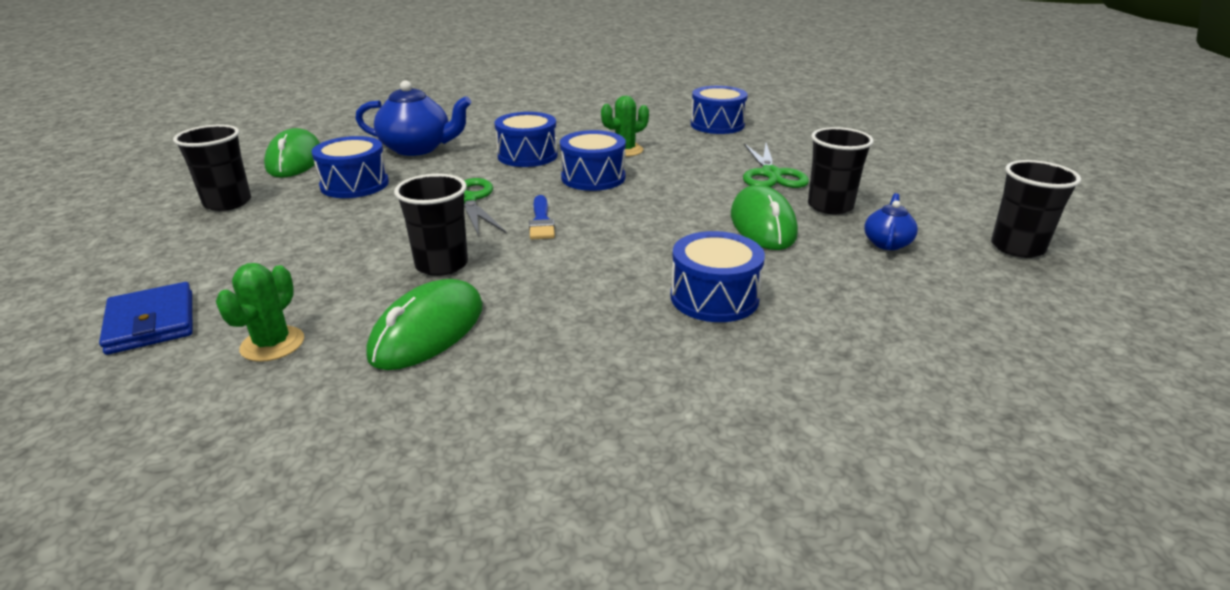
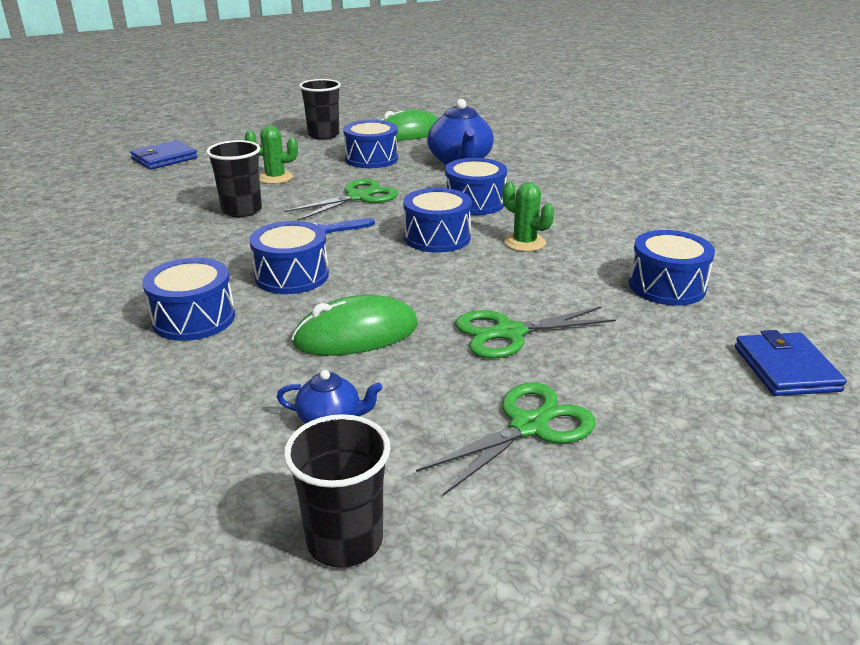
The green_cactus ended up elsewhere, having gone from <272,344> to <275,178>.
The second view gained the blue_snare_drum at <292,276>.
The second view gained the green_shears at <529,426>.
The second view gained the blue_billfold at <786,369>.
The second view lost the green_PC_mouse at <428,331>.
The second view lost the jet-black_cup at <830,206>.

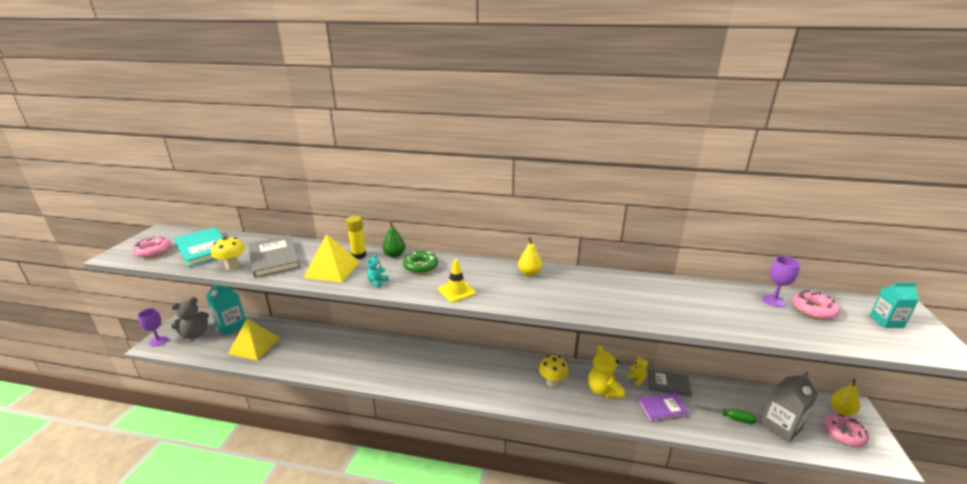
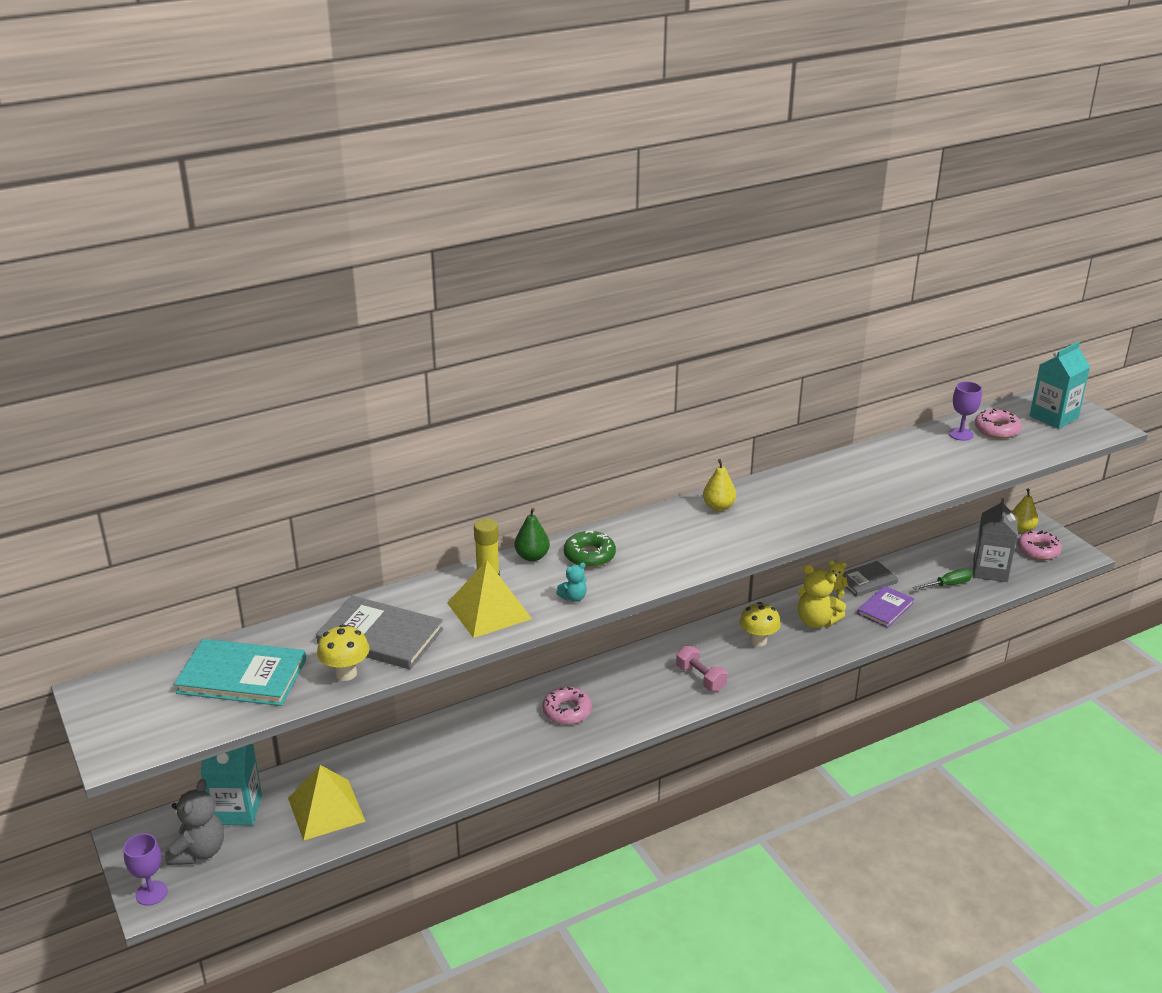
The pink_donut ended up elsewhere, having gone from <154,251> to <567,711>.
The turquoise_stuffed_bear at <377,282> ended up facing another way, 105 degrees counterclockwise from before.
The second view gained the pink_free_weight at <700,678>.
The size of the turquoise_juice_carton at <886,321> changed by a factor of 1.59.
The second view lost the golden_safety_cone at <456,291>.

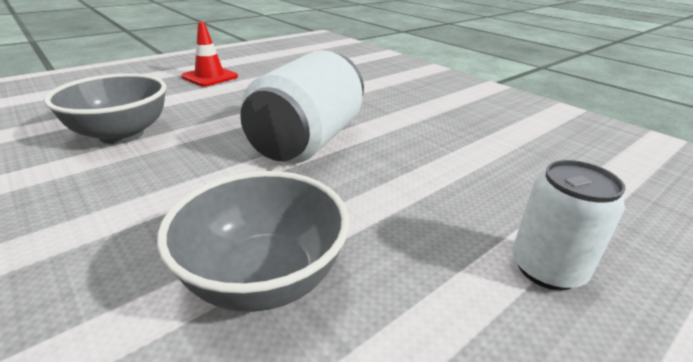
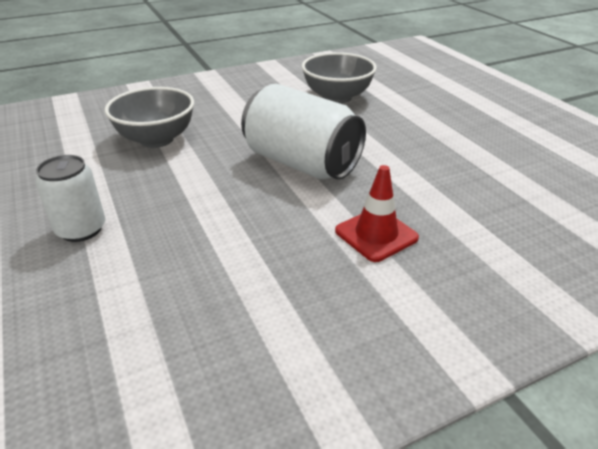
The scarlet_safety_cone ended up elsewhere, having gone from <210,77> to <376,234>.

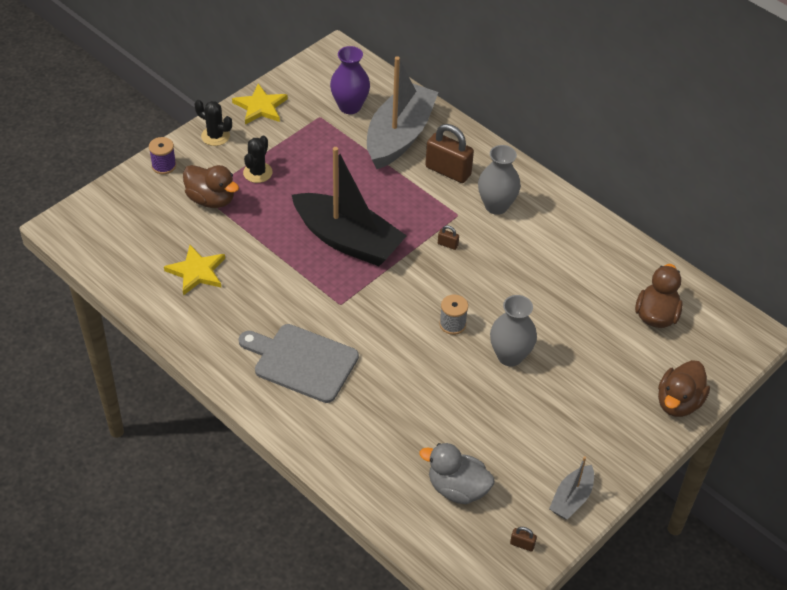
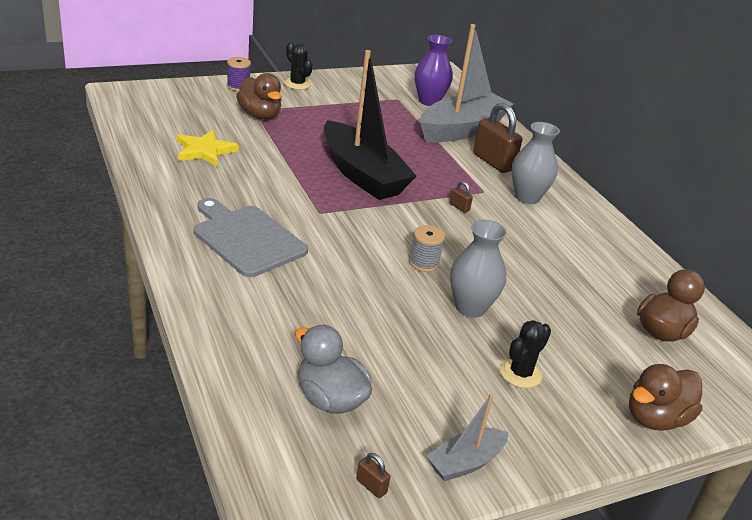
The jet-black_cactus ended up elsewhere, having gone from <257,172> to <520,373>.
The second view lost the golden_star at <260,107>.

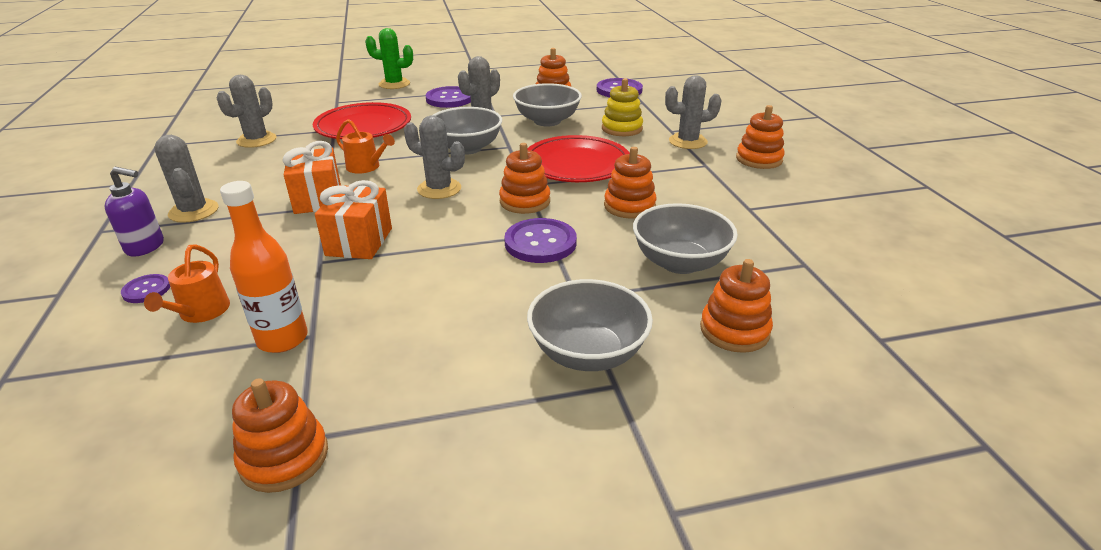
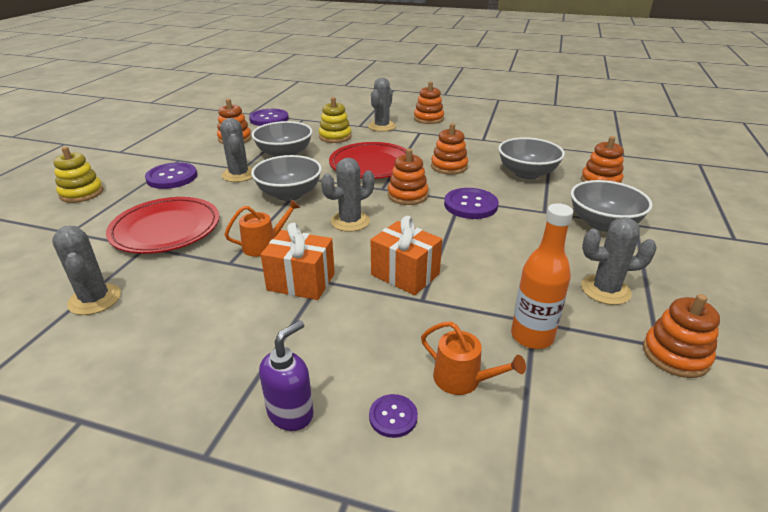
Where the green_cactus stood at <394,84>, the golden_stacking_rings came to stand at <81,193>.
The gray_cactus ended up elsewhere, having gone from <193,211> to <605,290>.

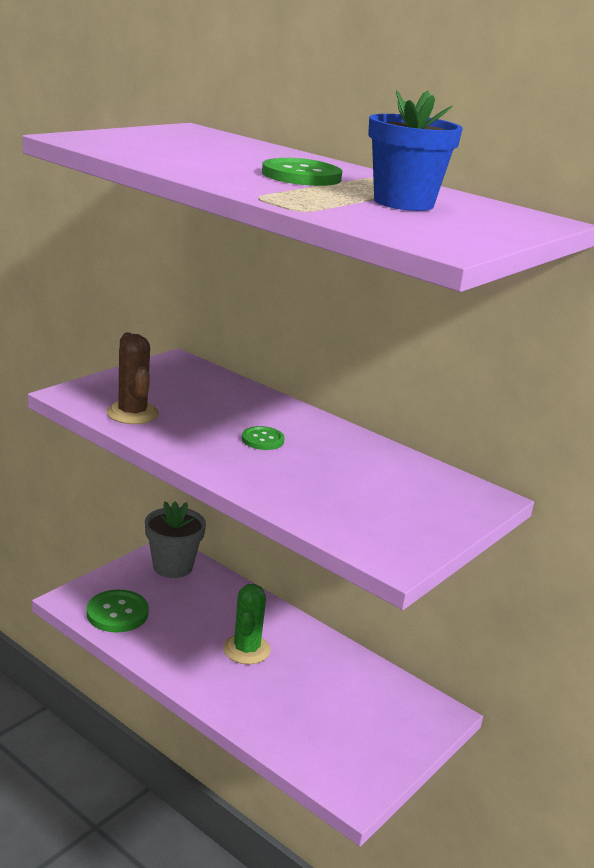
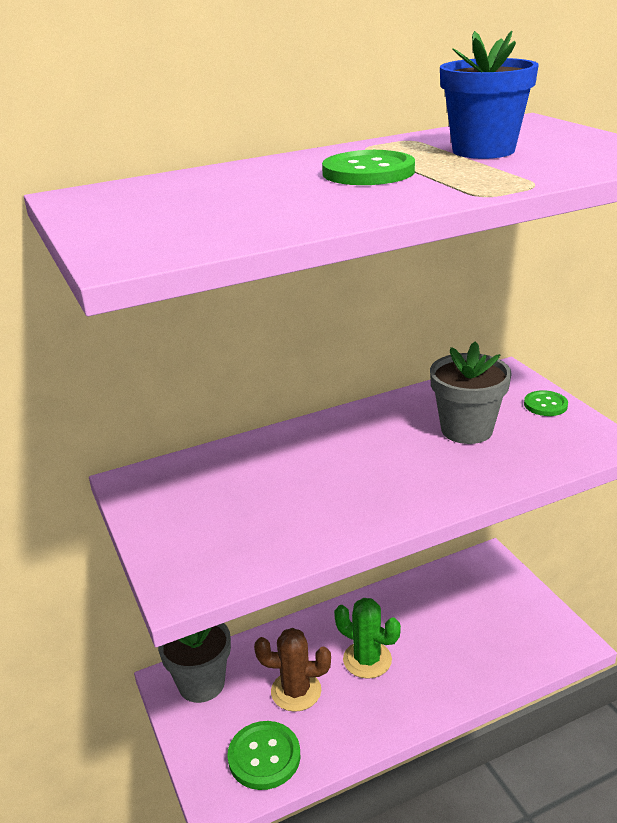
The brown_cactus ended up elsewhere, having gone from <132,413> to <296,691>.
The second view gained the gray_flower_pot at <466,430>.
The green_button ended up elsewhere, having gone from <262,440> to <545,405>.

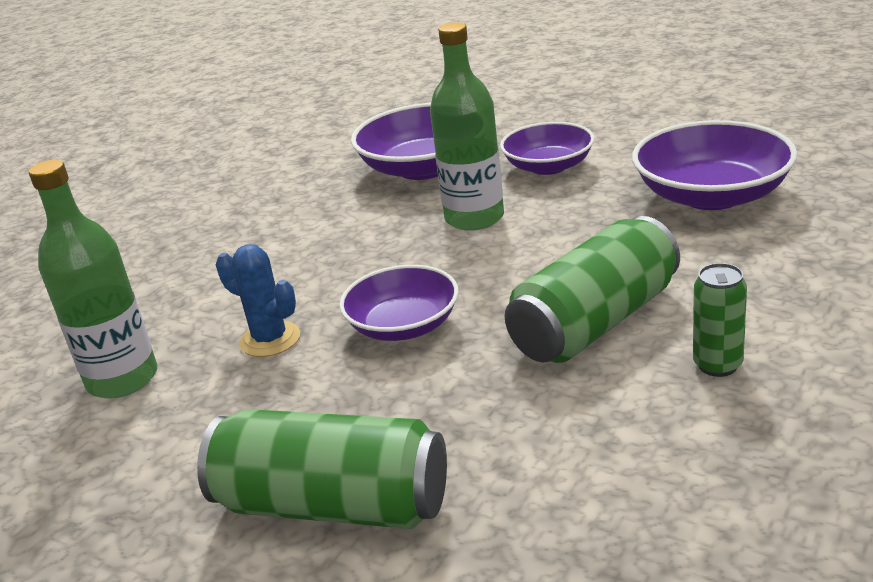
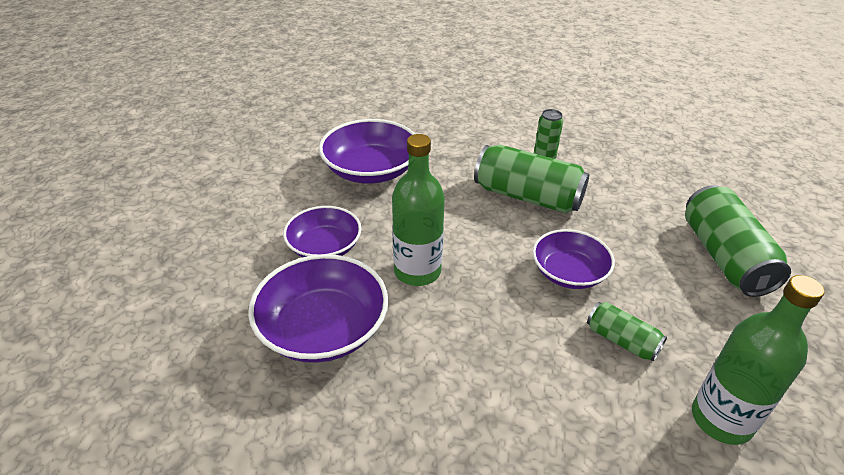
Where the blue_cactus stood at <270,339>, the green_can came to stand at <621,340>.

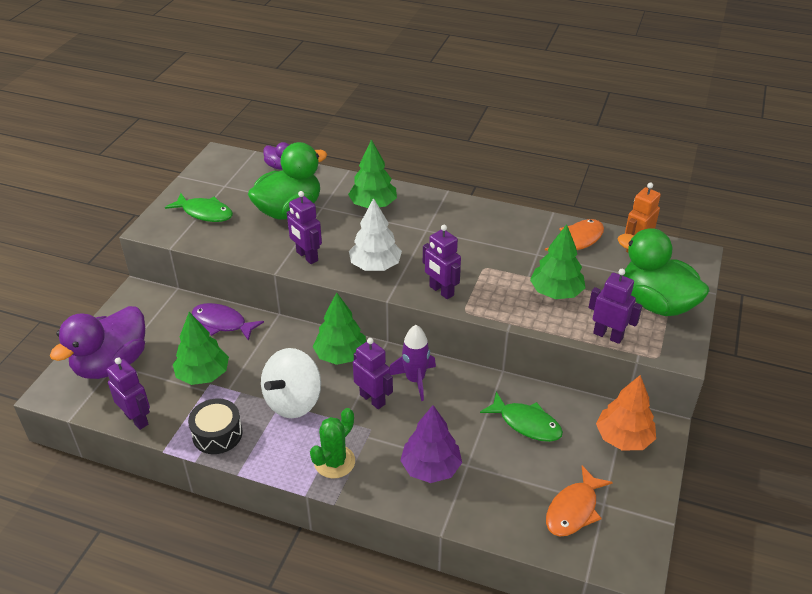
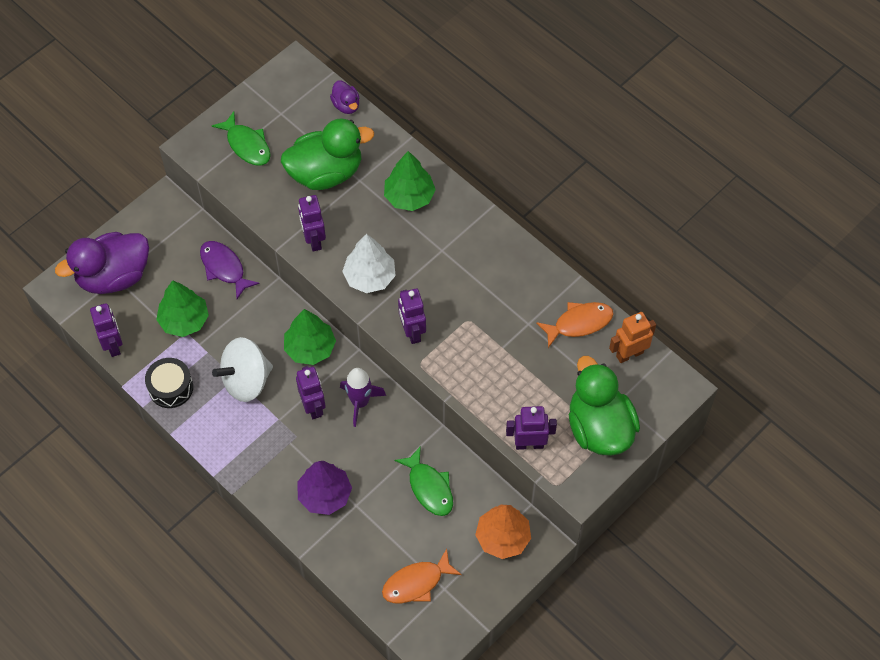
The royal_purple_robot_figure at <608,335> ended up facing another way, 60 degrees counterclockwise from before.
The second view lost the green_cactus at <334,462>.
The second view lost the green_fir_tree at <556,292>.

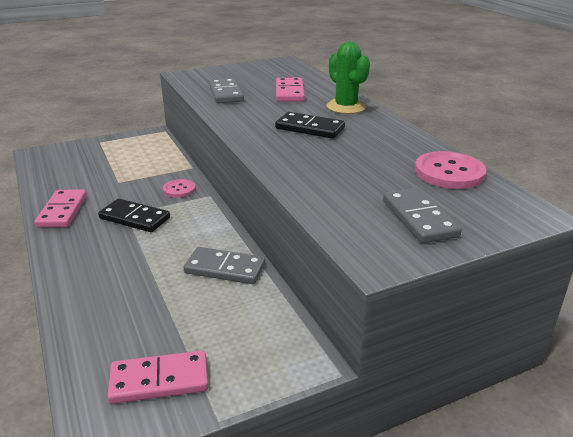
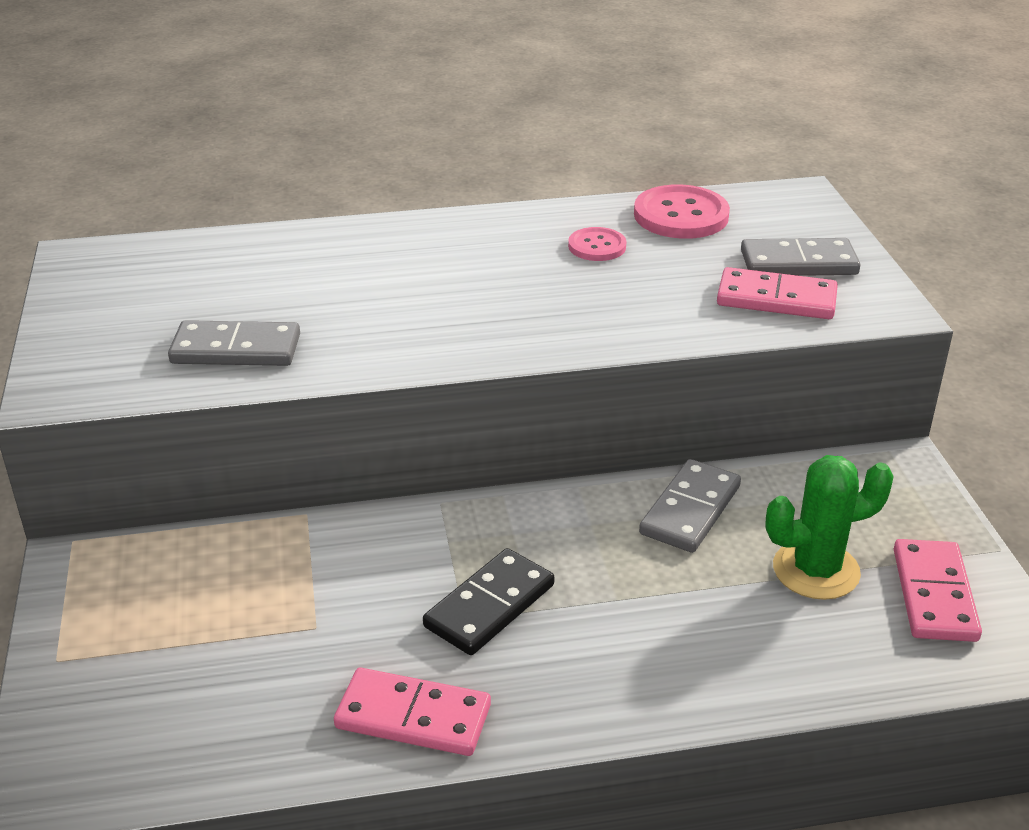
The pink_button ended up elsewhere, having gone from <179,189> to <597,246>.
The pink_domino ended up elsewhere, having gone from <289,92> to <776,299>.
The green_cactus ended up elsewhere, having gone from <346,107> to <816,570>.
The second view lost the jet-black_domino at <310,128>.

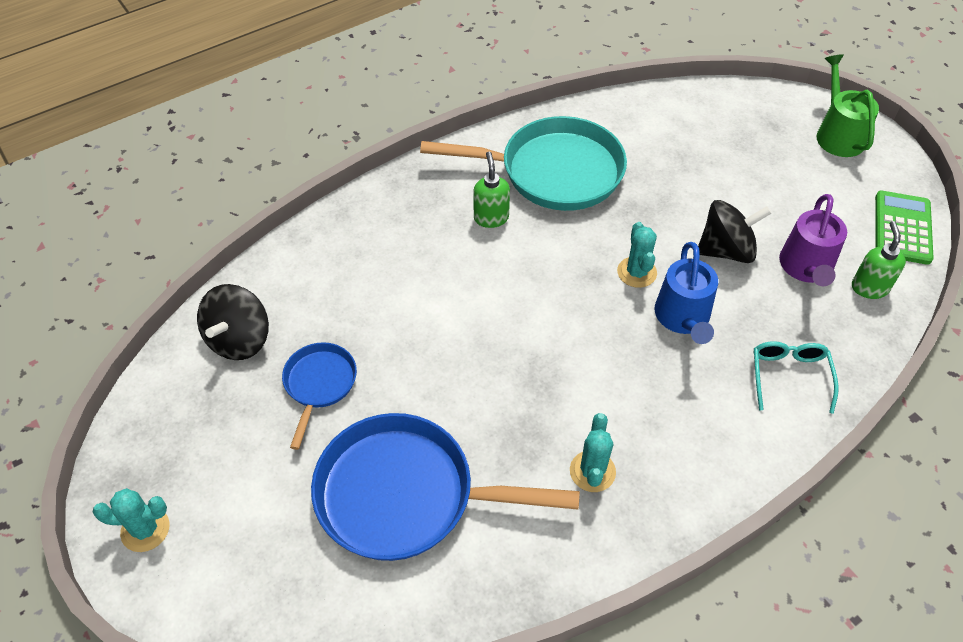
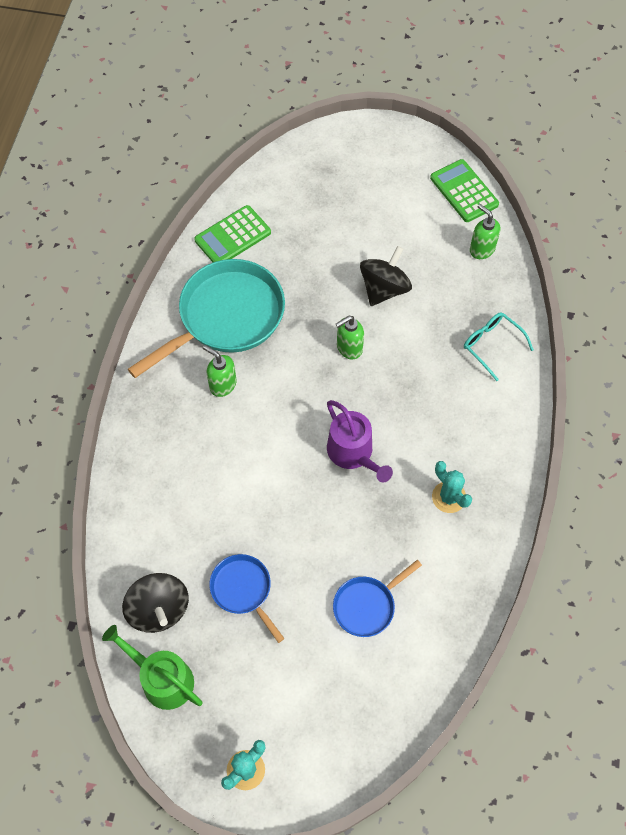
The green_sprinkling_can ended up elsewhere, having gone from <838,135> to <162,679>.
The second view gained the green_adding_machine at <233,236>.
The royal_purple_sprinkling_can ended up elsewhere, having gone from <806,267> to <353,453>.
The size of the blue_frying_pan at <405,495> changed by a factor of 0.51.
Where the turquoise_cactus stood at <636,272>, the green_soap_dispenser came to stand at <349,348>.
The second view lost the blue_sprinkling_can at <683,317>.

